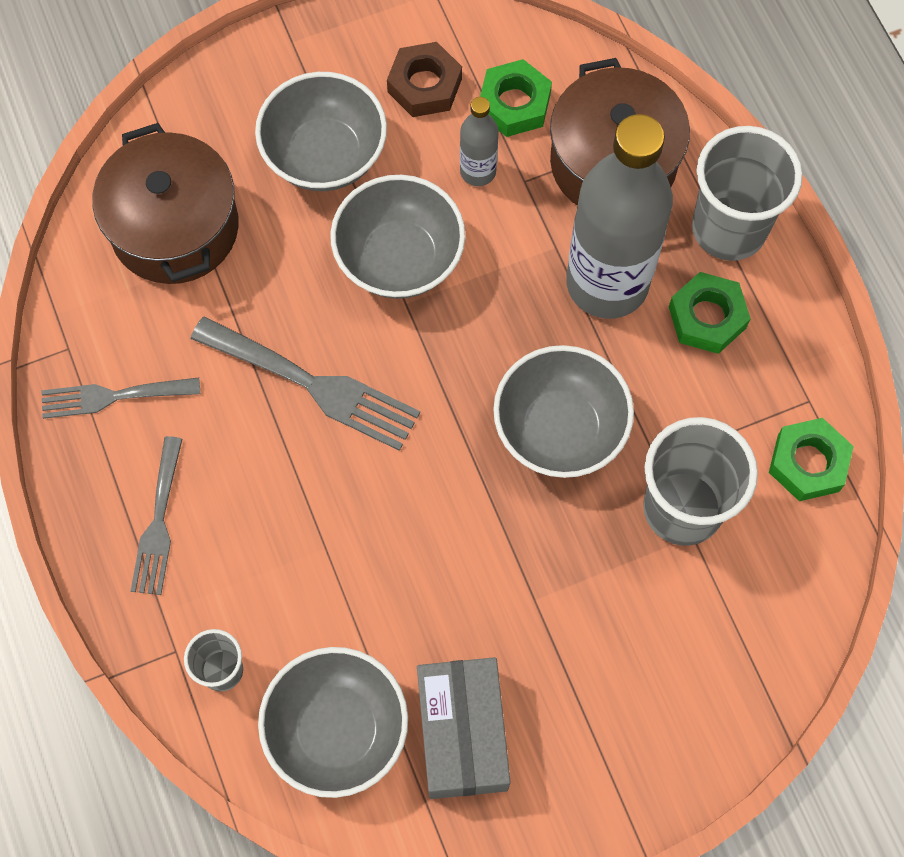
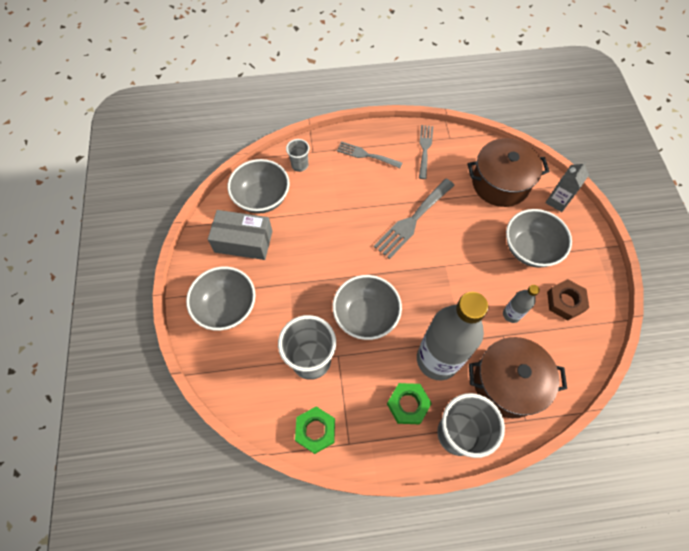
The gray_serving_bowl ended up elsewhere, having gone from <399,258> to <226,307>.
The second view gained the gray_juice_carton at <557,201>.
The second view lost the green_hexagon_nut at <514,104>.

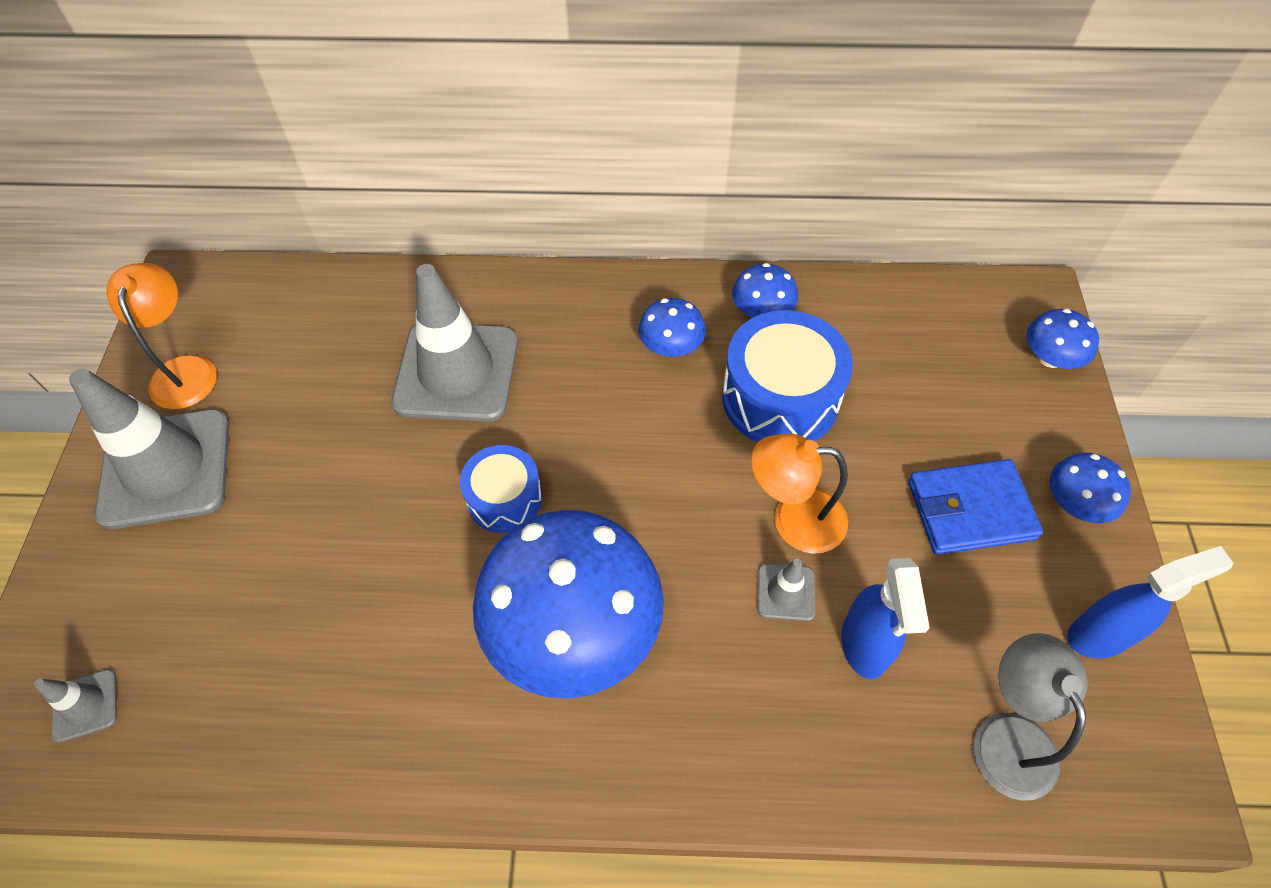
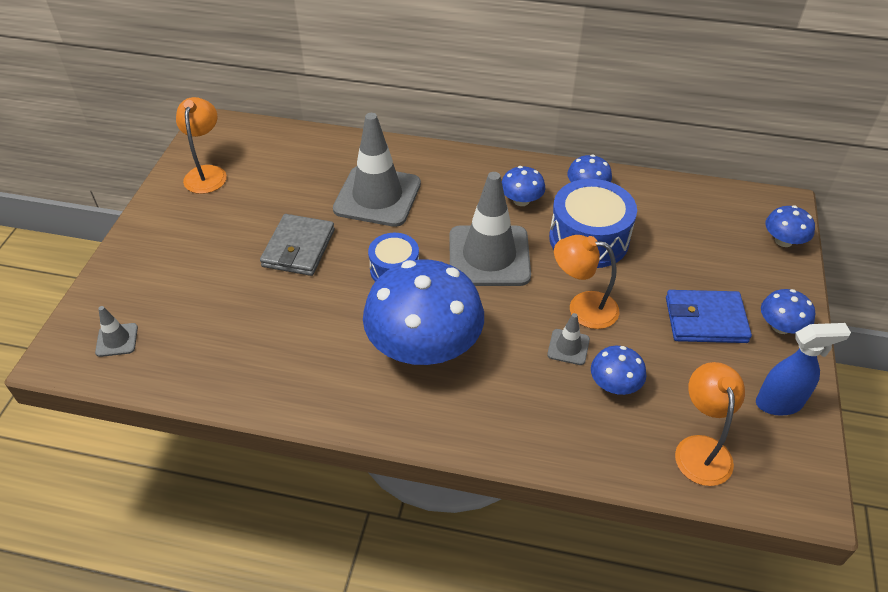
The second view gained the gray_billfold at <298,248>.
The gray_safety_cone ended up elsewhere, having gone from <166,468> to <489,256>.
Where the blue_sprayer stood at <864,646>, the blue_toadstool came to stand at <614,384>.
What was the gray_reading_lamp at <1007,736> turned into the bright_orange_reading_lamp at <701,449>.

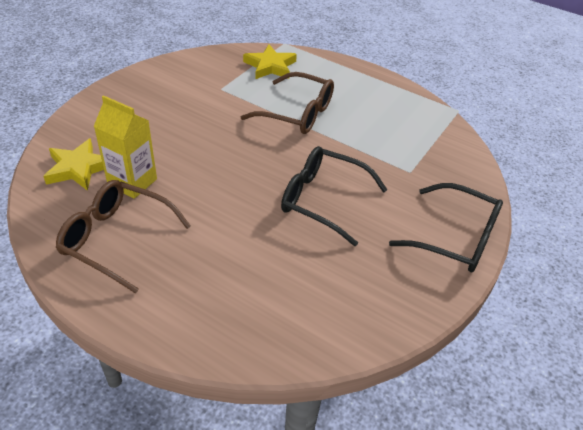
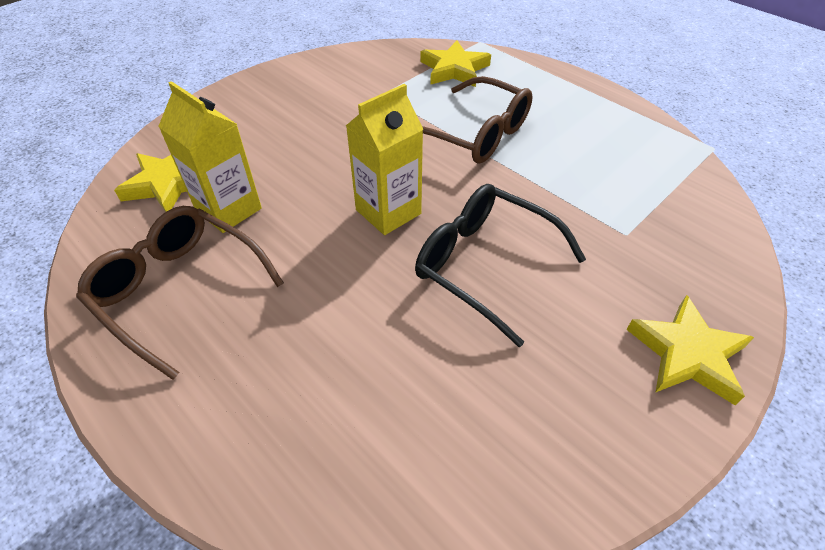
The second view gained the golden_juice_carton at <388,212>.
Where the jet-black_eyeglasses stood at <455,238>, the golden_star came to stand at <687,354>.

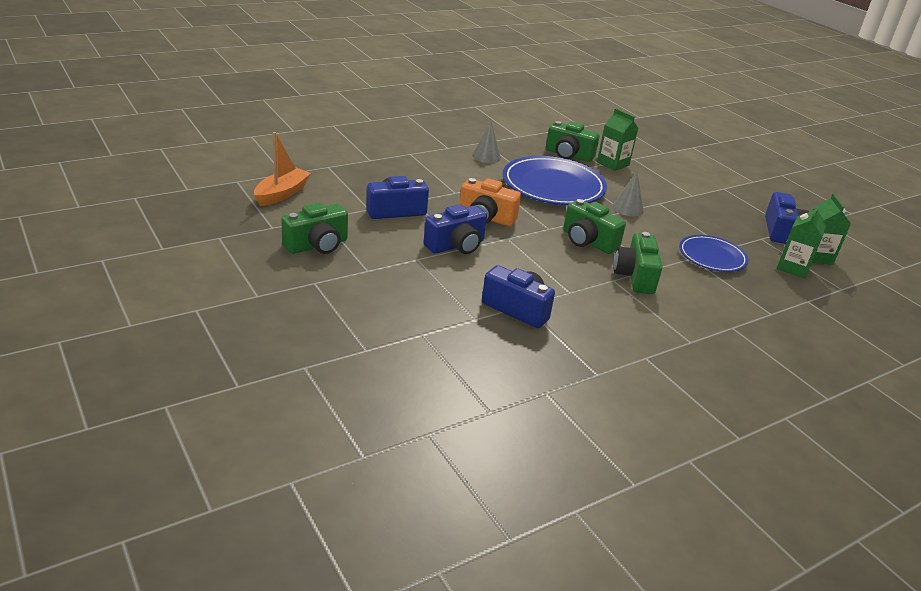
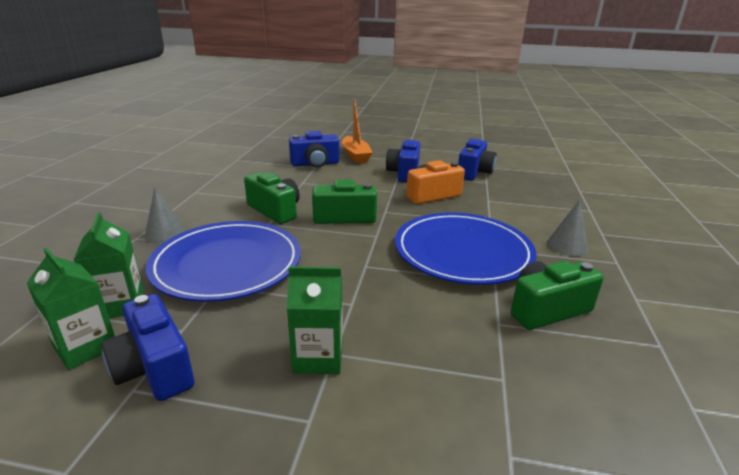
The gray_cone_shape ended up elsewhere, having gone from <627,208> to <165,233>.
The size of the blue_flat_dish at <712,256> changed by a factor of 1.72.
The green_juice_carton ended up elsewhere, having gone from <613,164> to <318,357>.
The bright_orange_toy_boat ended up elsewhere, having gone from <282,194> to <355,156>.
The second view lost the green_compact_camera at <317,245>.

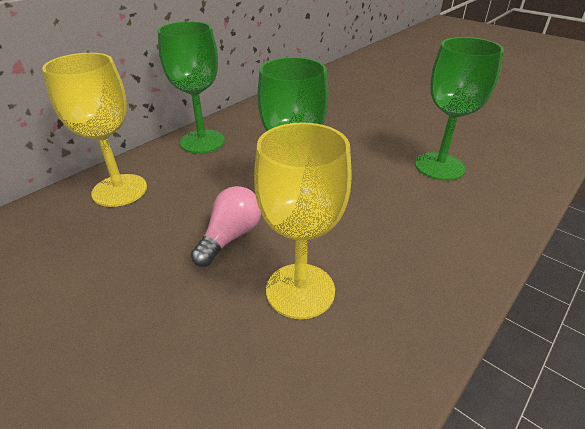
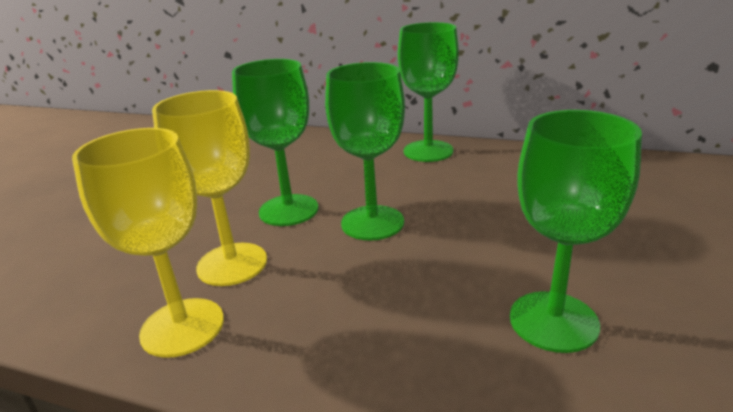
The golden_goblet ended up elsewhere, having gone from <120,190> to <182,327>.
Where the pink_light_bulb stood at <230,237>, the green_goblet came to stand at <288,210>.

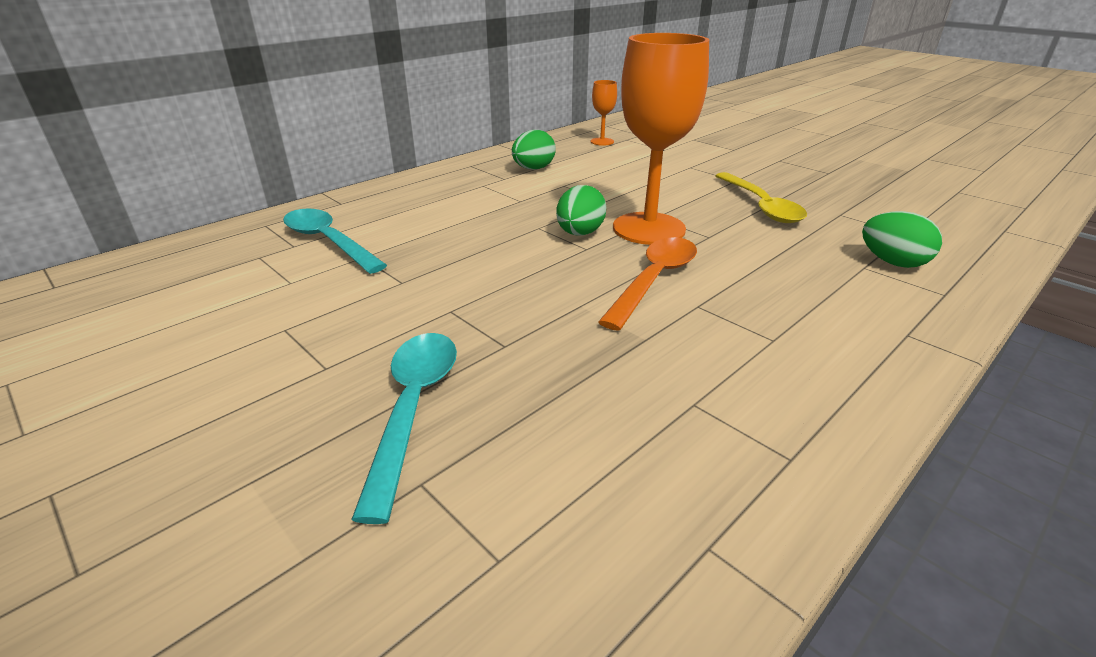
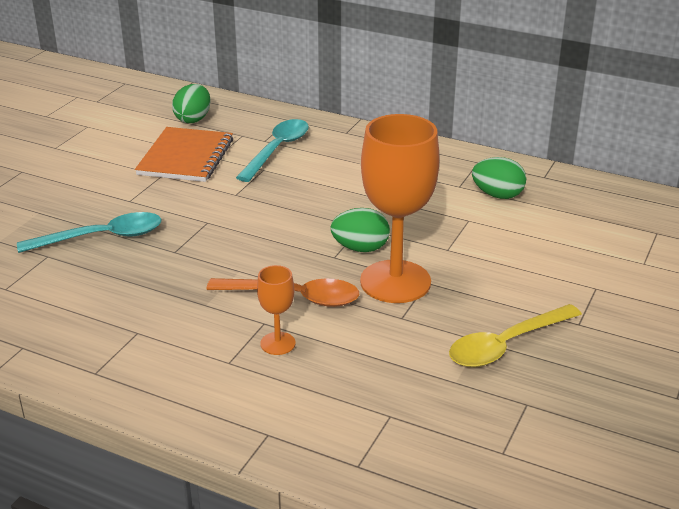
The second view gained the bright_orange_exercise_book at <186,157>.
The green_toy_egg ended up elsewhere, having gone from <892,262> to <193,119>.
The bright_orange_goblet ended up elsewhere, having gone from <602,141> to <278,343>.

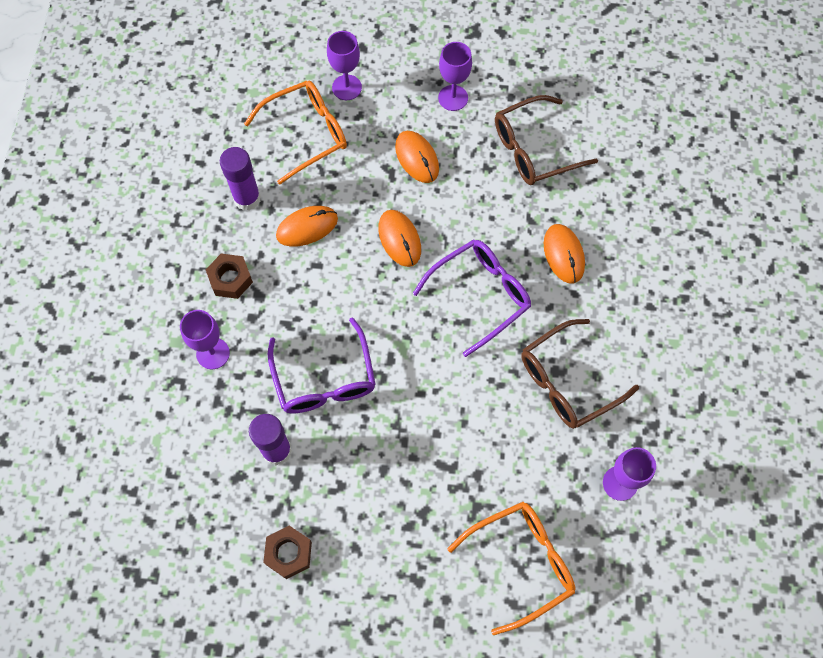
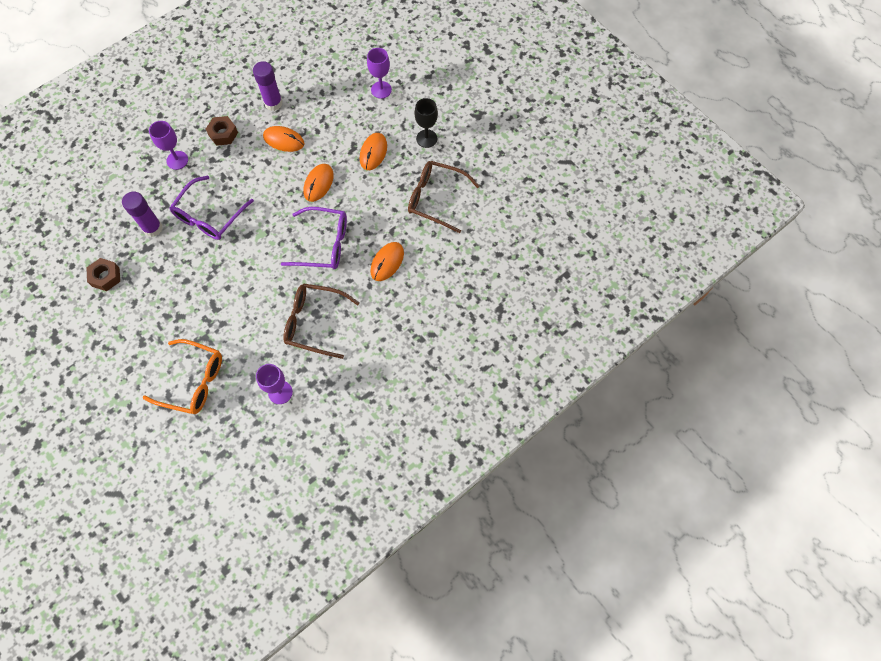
What was the royal_purple_goblet at <453,98> turned into the jet-black_goblet at <426,138>.
The second view lost the bright_orange_eyeglasses at <307,133>.

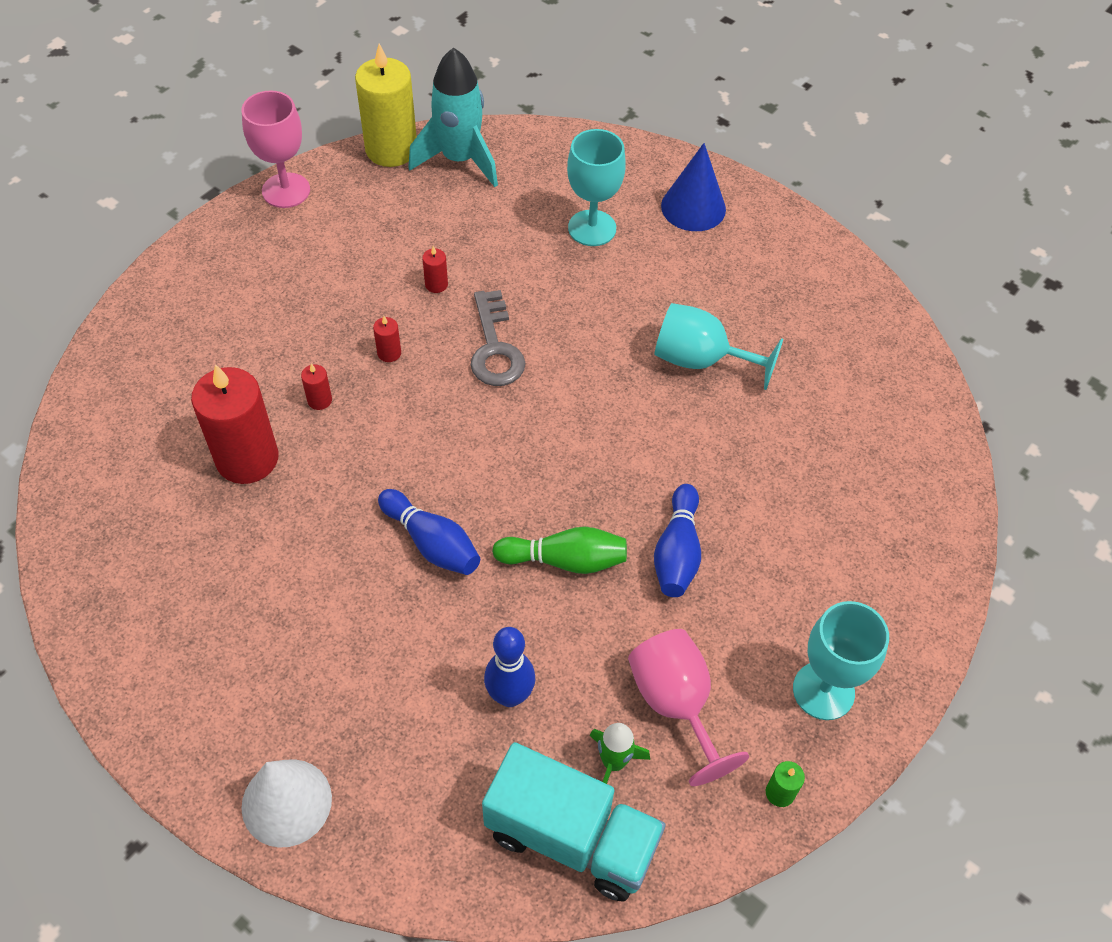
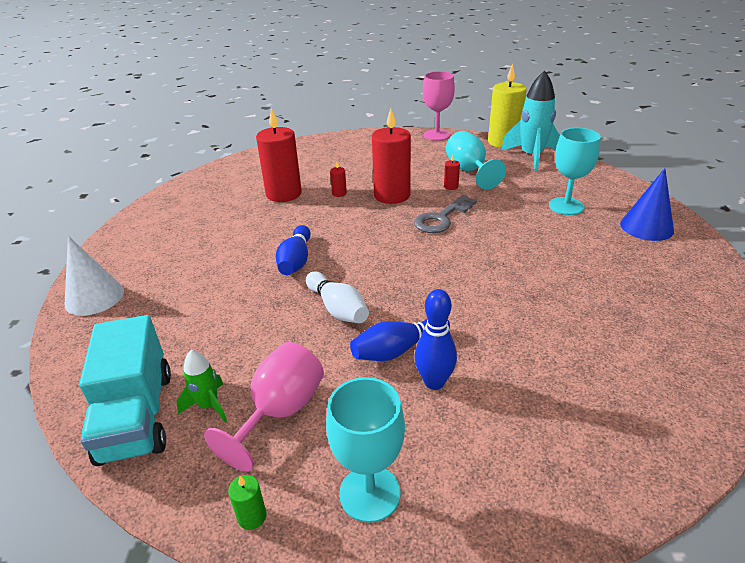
What was the green_tenpin at <565,560> turned into the snow-white_tenpin at <337,308>.
The size of the scarlet_wax_candle at <389,353> changed by a factor of 2.46.
The blue_tenpin ended up elsewhere, having gone from <510,695> to <434,382>.
The turquoise_goblet ended up elsewhere, having gone from <700,360> to <469,171>.

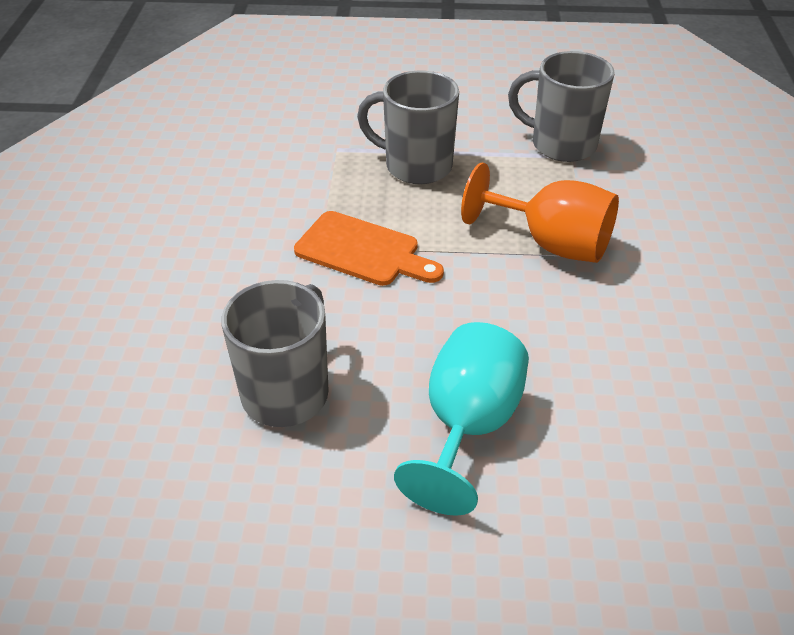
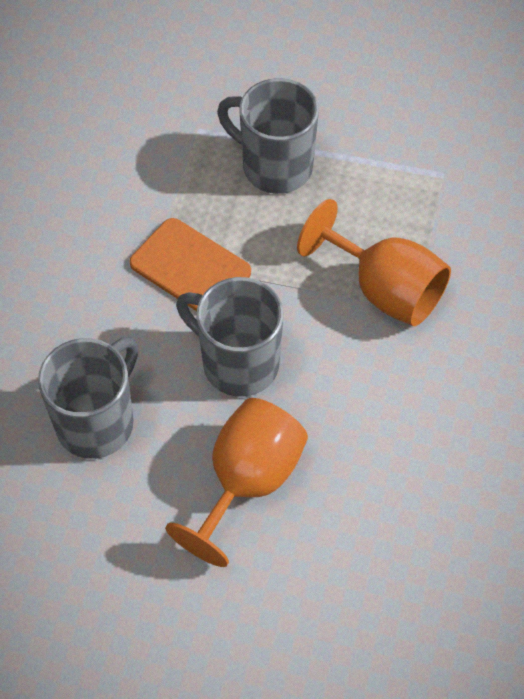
What was the turquoise_goblet at <467,426> turned into the bright_orange_goblet at <247,482>.
The gray_coffee_mug ended up elsewhere, having gone from <561,145> to <238,363>.

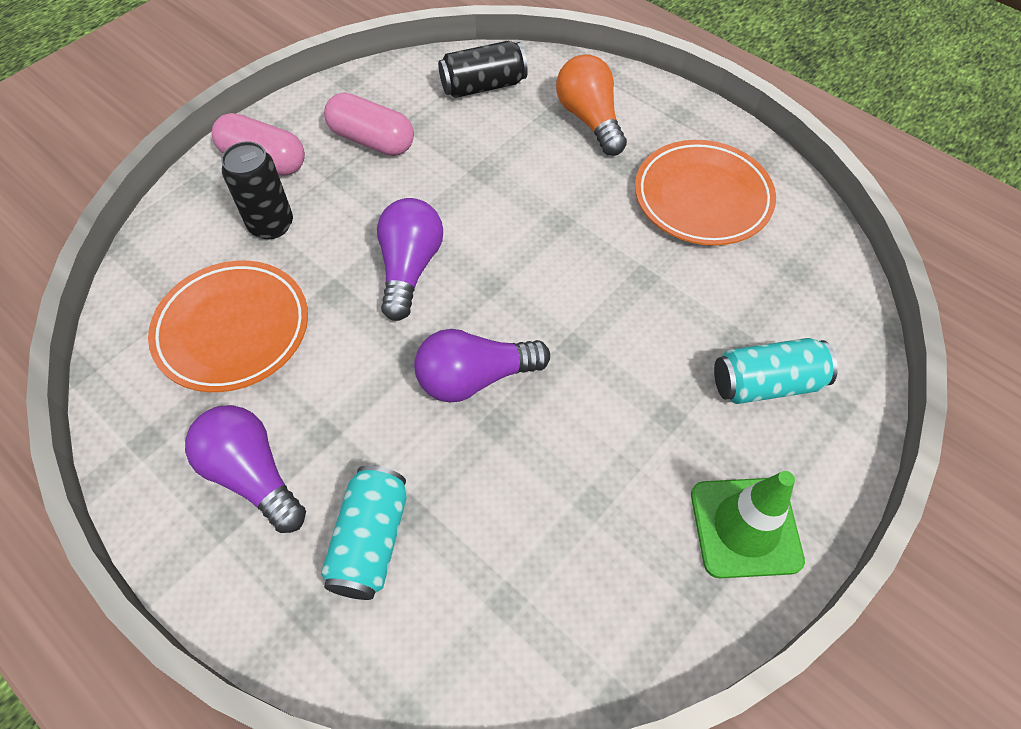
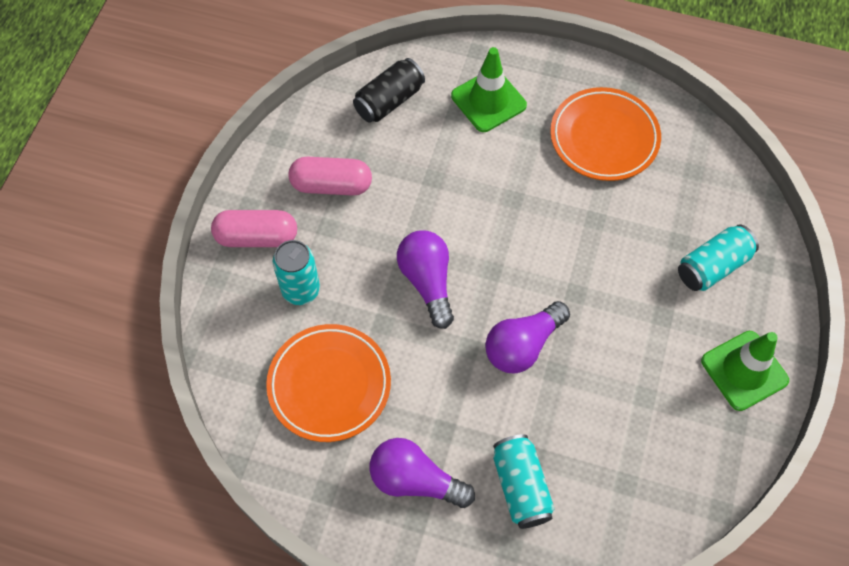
What was the jet-black_can at <271,225> turned into the turquoise_can at <301,290>.
Where the bright_orange_light_bulb stood at <590,119>, the green_safety_cone came to stand at <488,100>.

